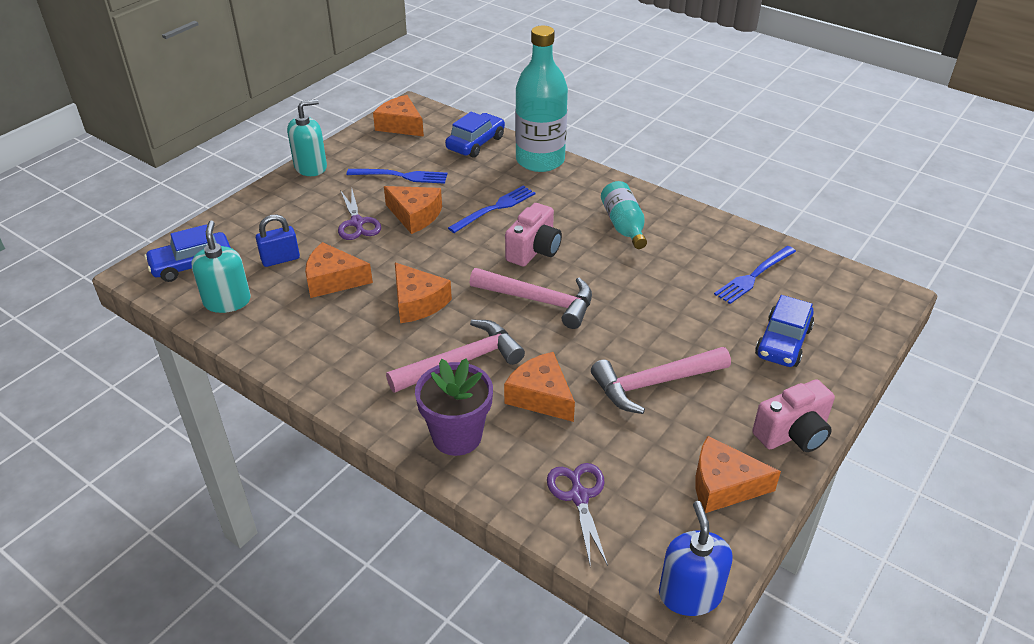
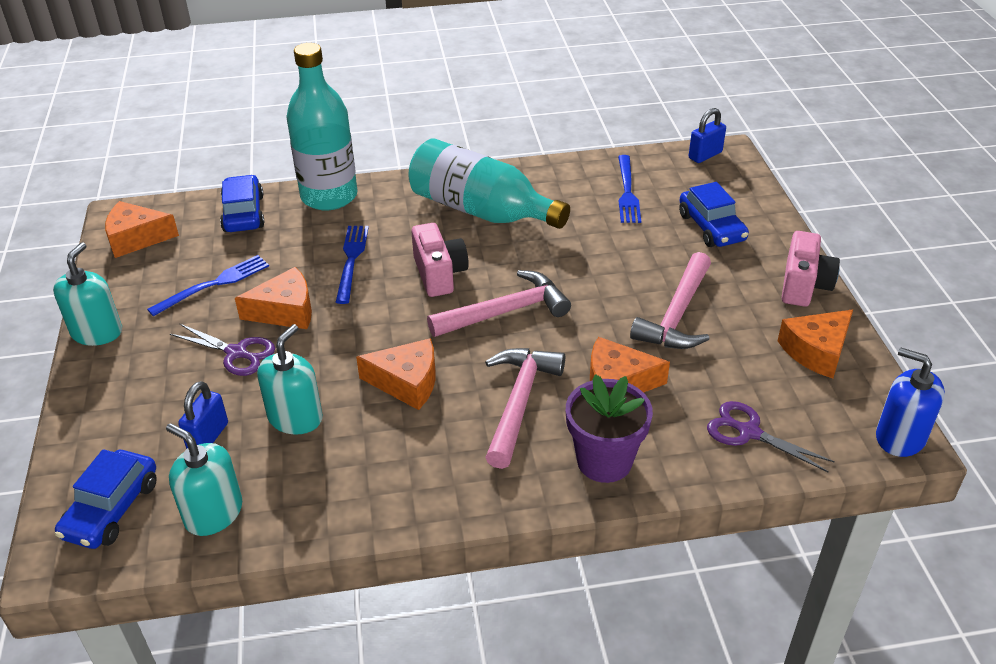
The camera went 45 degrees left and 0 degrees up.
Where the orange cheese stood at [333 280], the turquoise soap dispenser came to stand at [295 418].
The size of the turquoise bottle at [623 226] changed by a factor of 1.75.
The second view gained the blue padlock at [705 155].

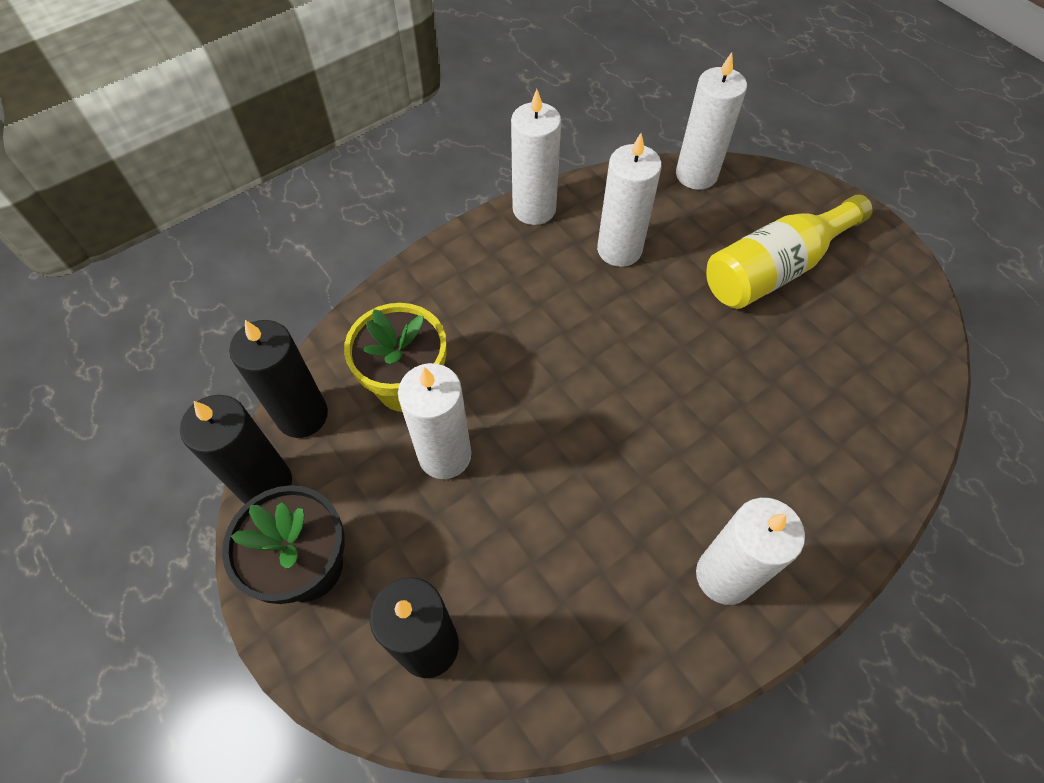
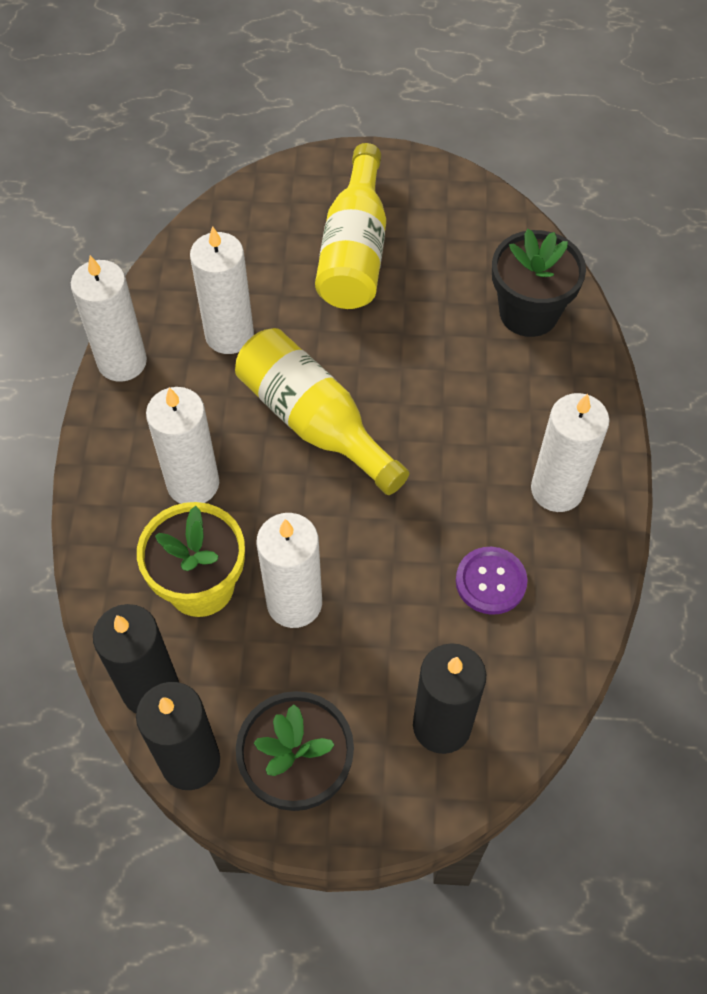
The camera went 50 degrees left and 0 degrees up.
The white candle ended up elsewhere, having gone from [696 175] to [193 484].
The second view gained the yellow bottle at [314 422].
The second view gained the purple button at [490 581].
The second view gained the black flower pot at [528 313].

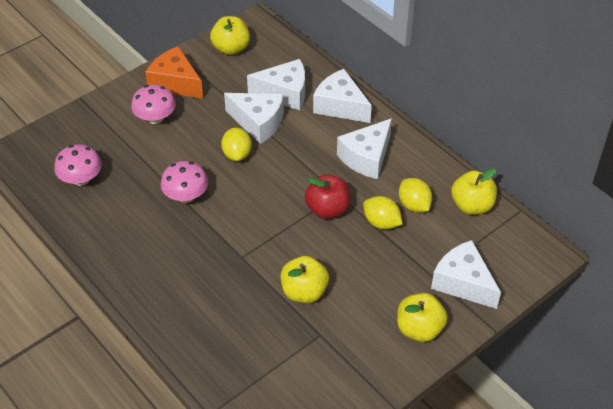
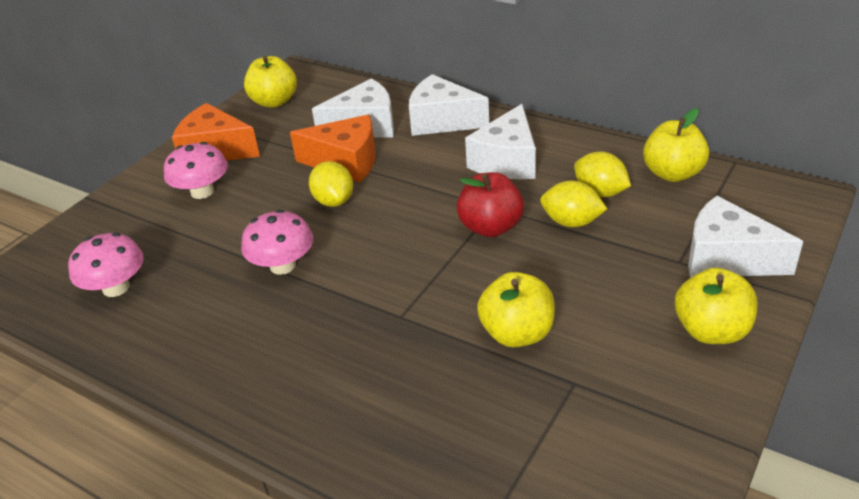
The camera went 15 degrees left and 10 degrees down.
What was the white cheese at [258 122] turned into the orange cheese at [346 162].

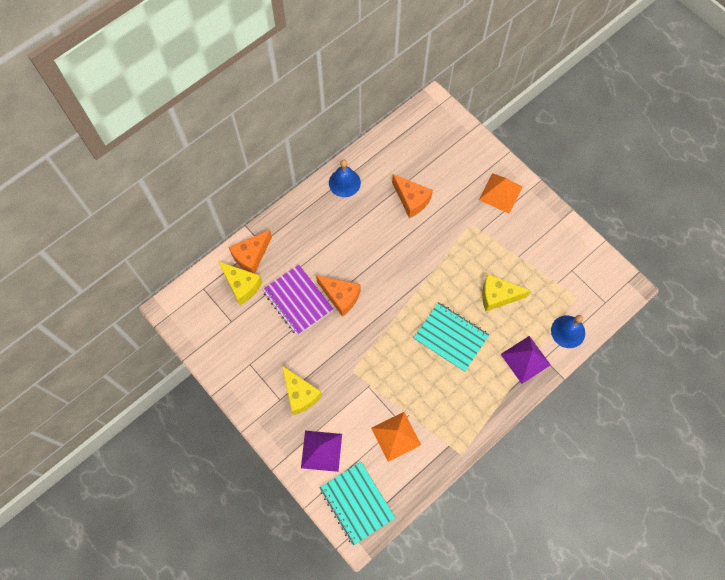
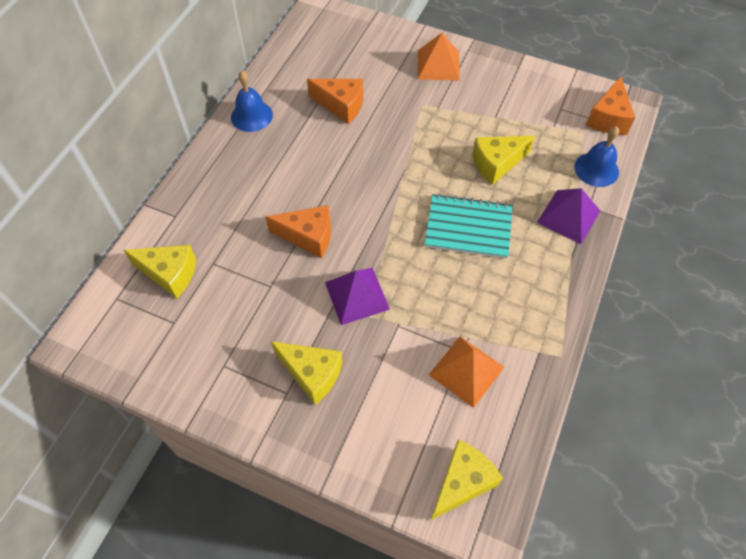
The camera went 25 degrees left and 10 degrees down.
The orange cheese ended up elsewhere, having gone from [251 256] to [608 118].
The second view lost the purple notebook at [298 300].
The purple pyramid ended up elsewhere, having gone from [321 451] to [357 295].
Where the turquoise notebook stood at [357 503], the yellow cheese came to stand at [462 482].

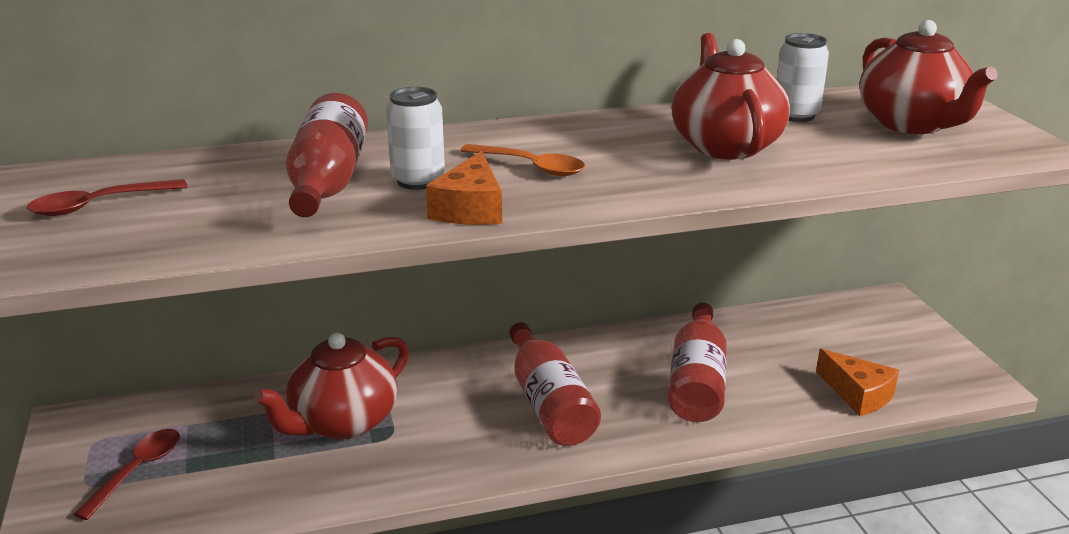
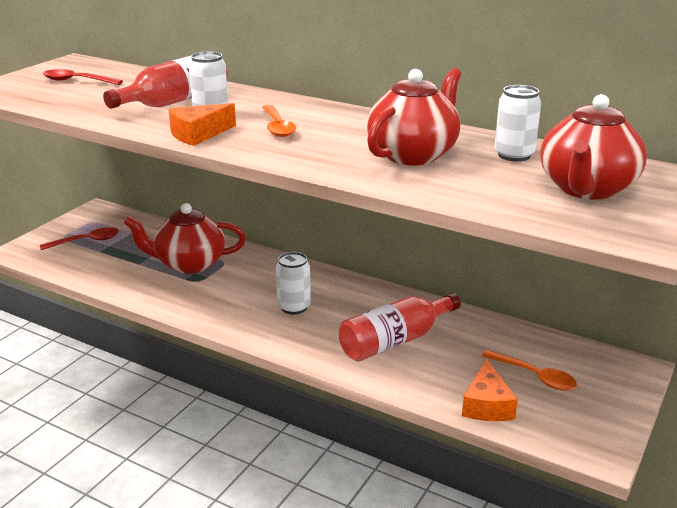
The camera went 45 degrees right and 0 degrees up.
Where the red bottle stood at [549 404], the white can came to stand at [294 307].
The second view gained the orange spoon at [535 376].

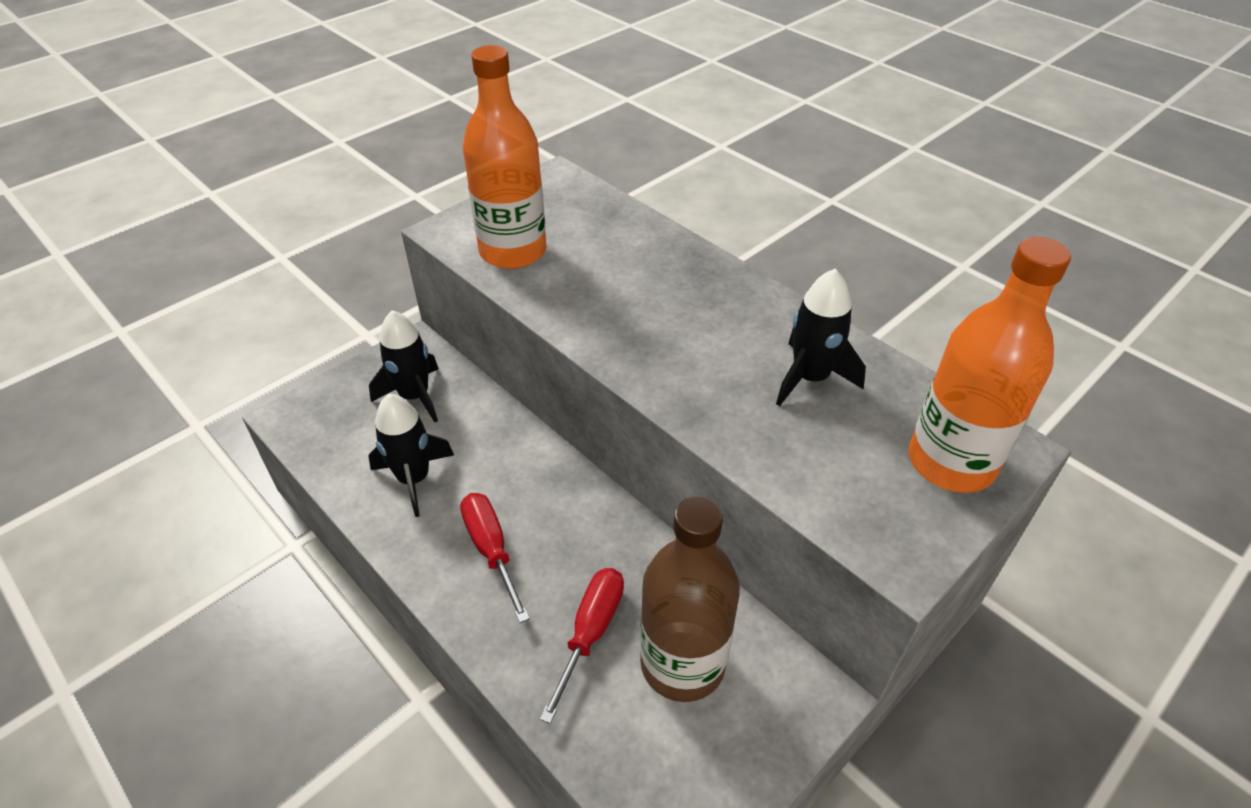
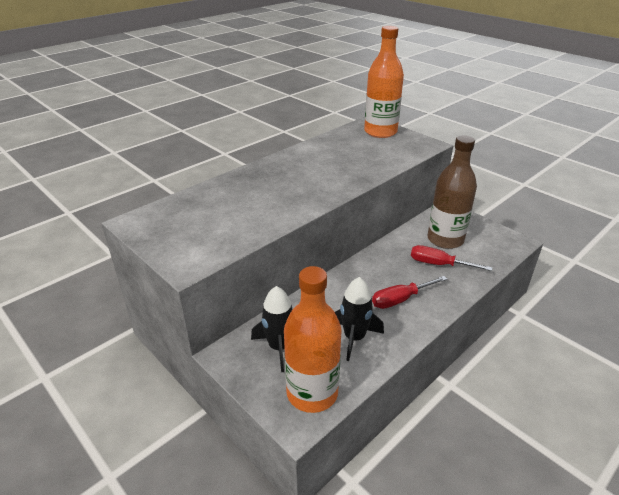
The camera went 90 degrees left and 10 degrees down.
The orange bottle ended up elsewhere, having gone from [513 251] to [312 393].
The second view lost the black rocket at [810 378].

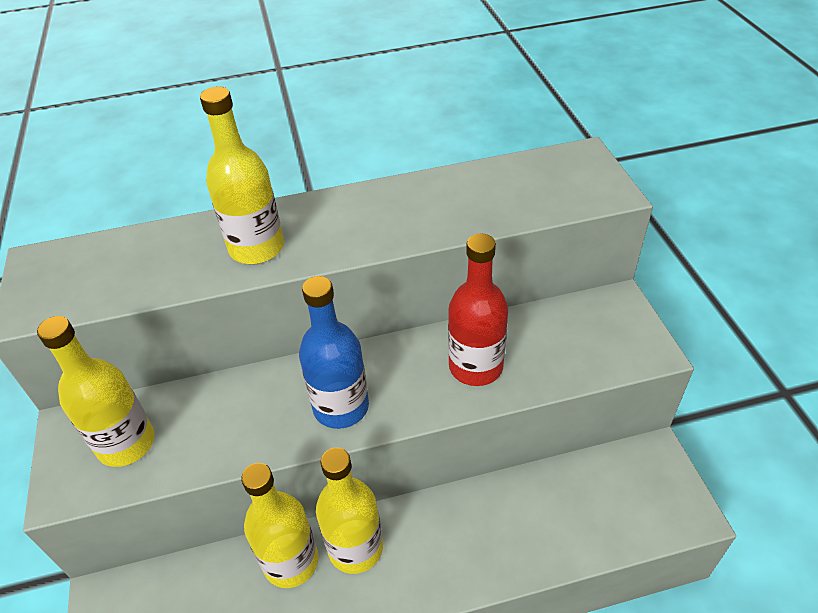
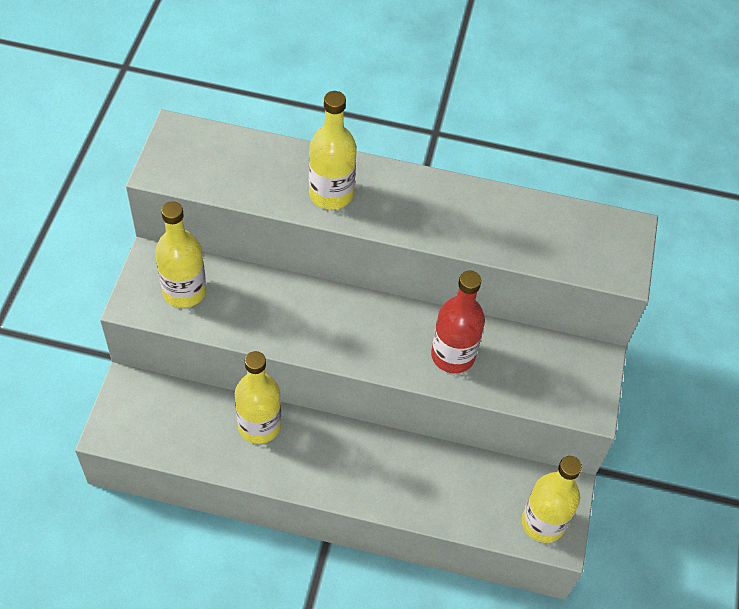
The camera went 20 degrees right and 10 degrees up.
The second view lost the blue bottle at [341 407].
The yellow bottle ended up elsewhere, having gone from [355 548] to [543 522].

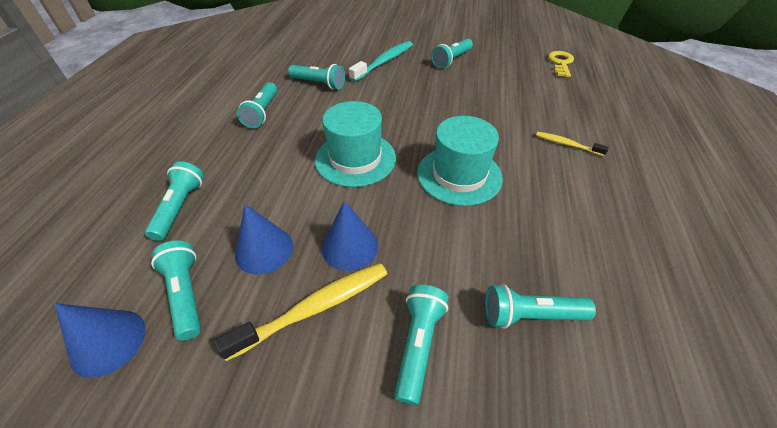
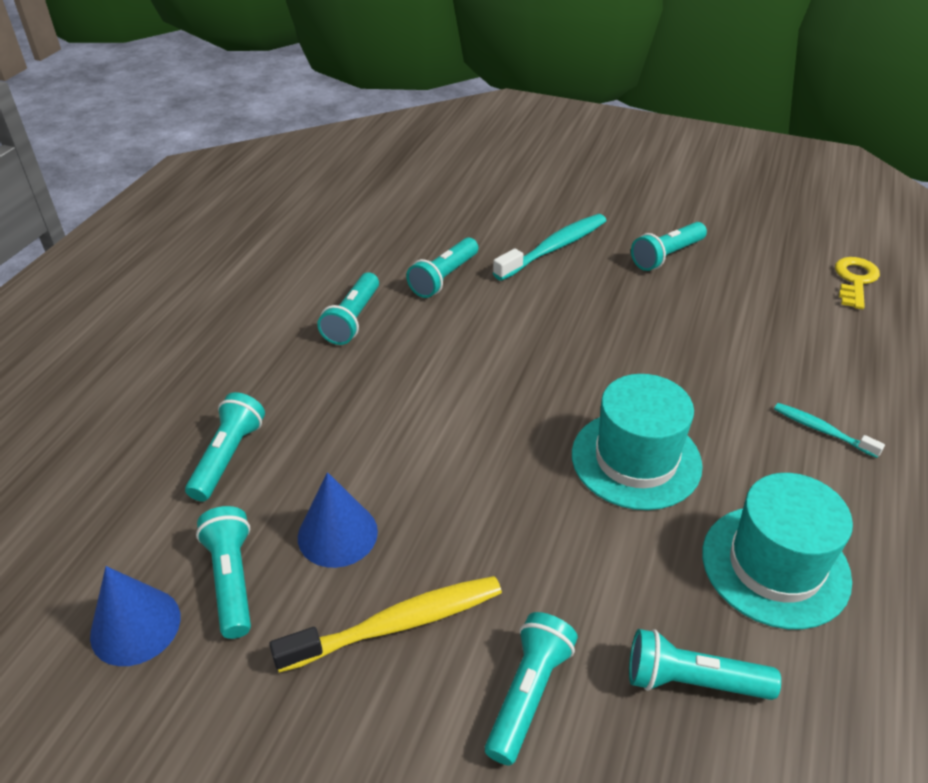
The camera went 10 degrees right and 5 degrees down.
The turquoise flashlight at [319 84] ended up facing another way, 90 degrees clockwise from before.
The turquoise hat ended up elsewhere, having gone from [355 159] to [775 566].
The second view lost the blue cone at [350 246].
What was the yellow toothbrush at [567 144] turned into the turquoise toothbrush at [822 430].

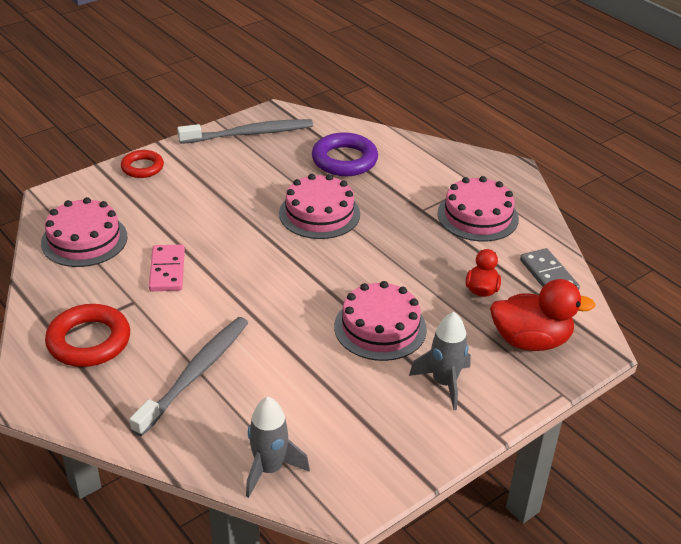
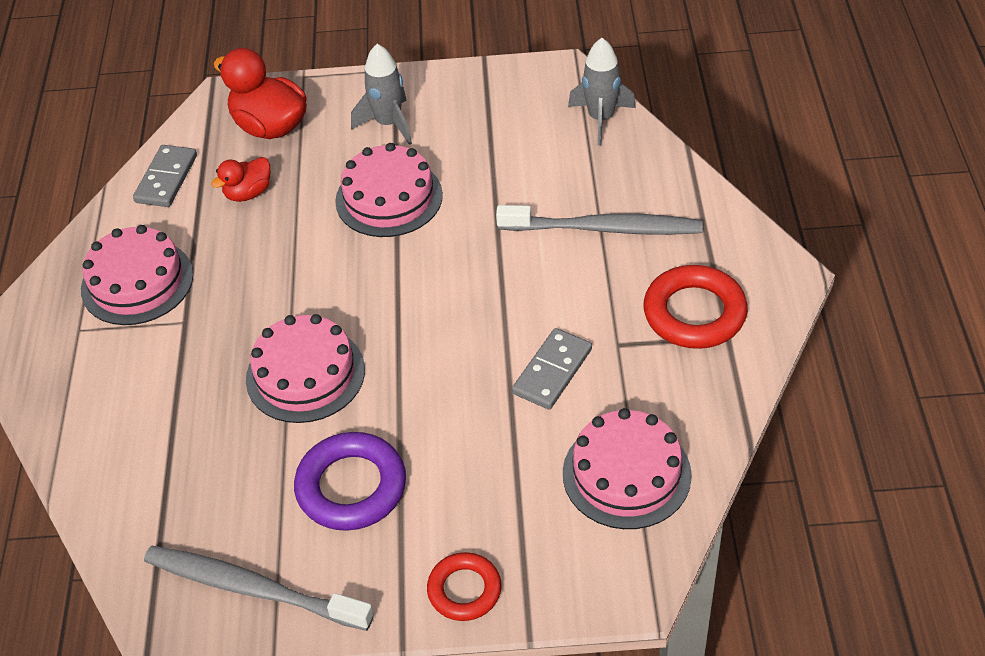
The camera went 140 degrees left and 10 degrees up.
The grey toothbrush at [196 373] ended up facing another way, 150 degrees counterclockwise from before.
What was the pink domino at [167 270] turned into the grey domino at [552 371].
The purple ring ended up elsewhere, having gone from [344 160] to [351 487].

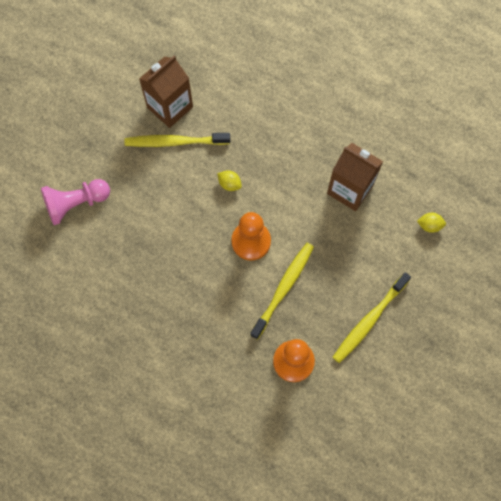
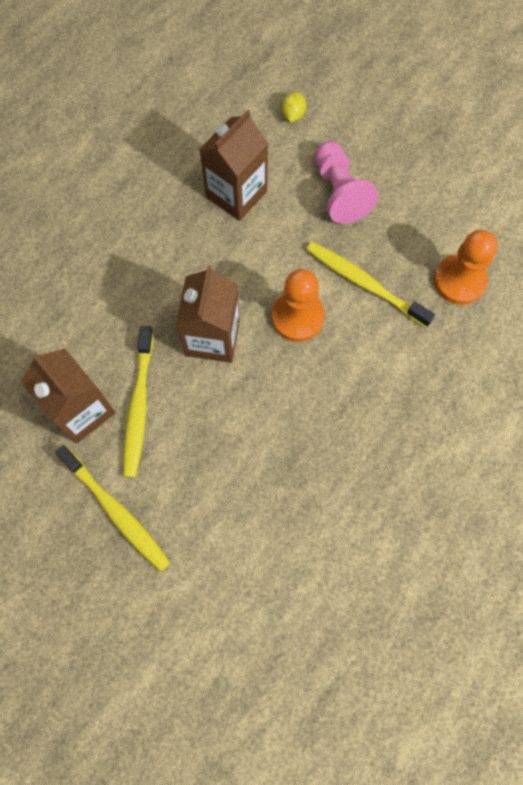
The camera went 85 degrees left and 0 degrees up.
The pink pawn ended up elsewhere, having gone from [76 204] to [339 192].
Where the yellow lemon stood at [229 184], the brown carton came to stand at [212 337].
The yellow toothbrush ended up elsewhere, having gone from [369 320] to [116 511].

